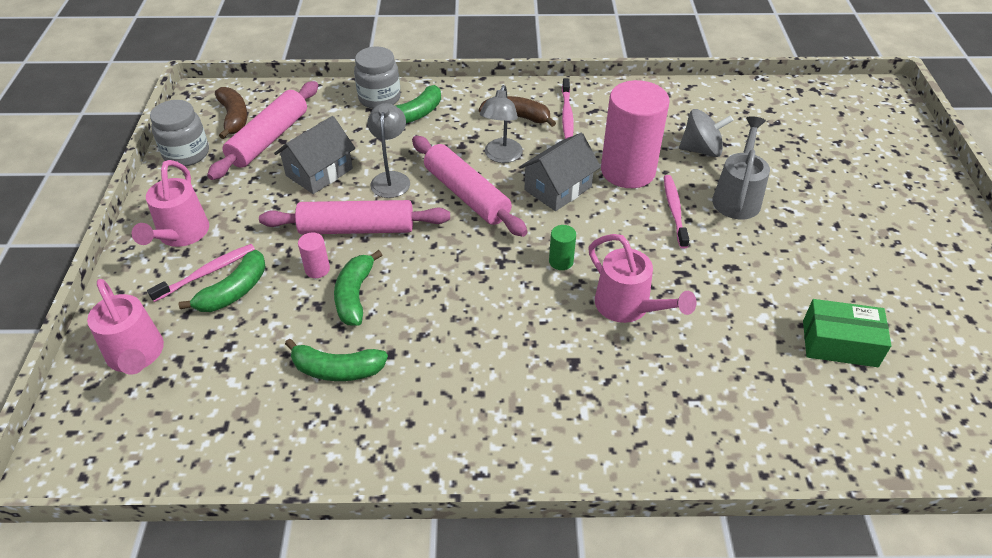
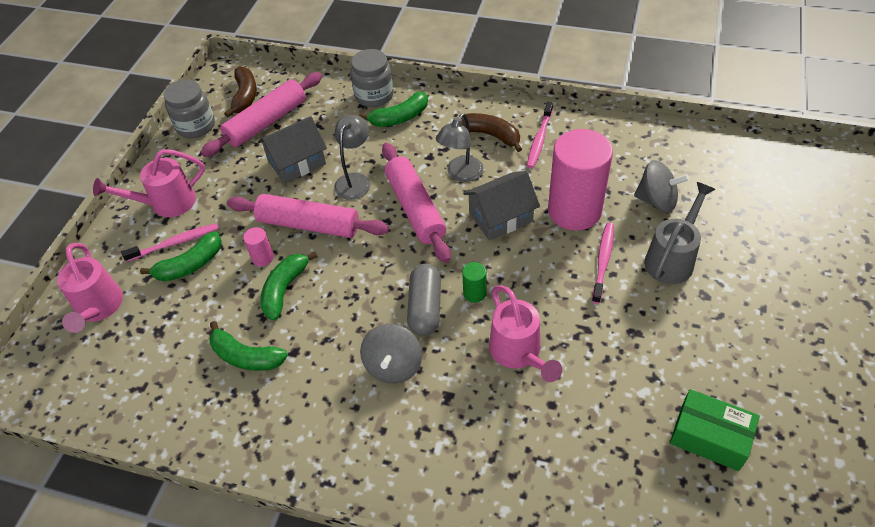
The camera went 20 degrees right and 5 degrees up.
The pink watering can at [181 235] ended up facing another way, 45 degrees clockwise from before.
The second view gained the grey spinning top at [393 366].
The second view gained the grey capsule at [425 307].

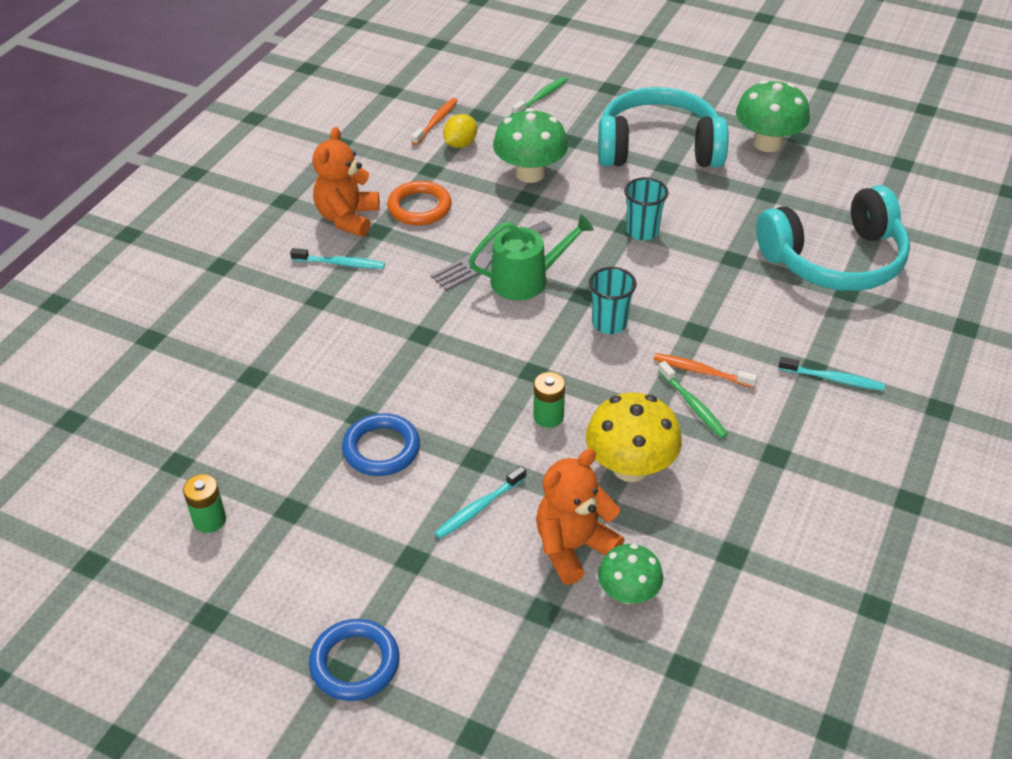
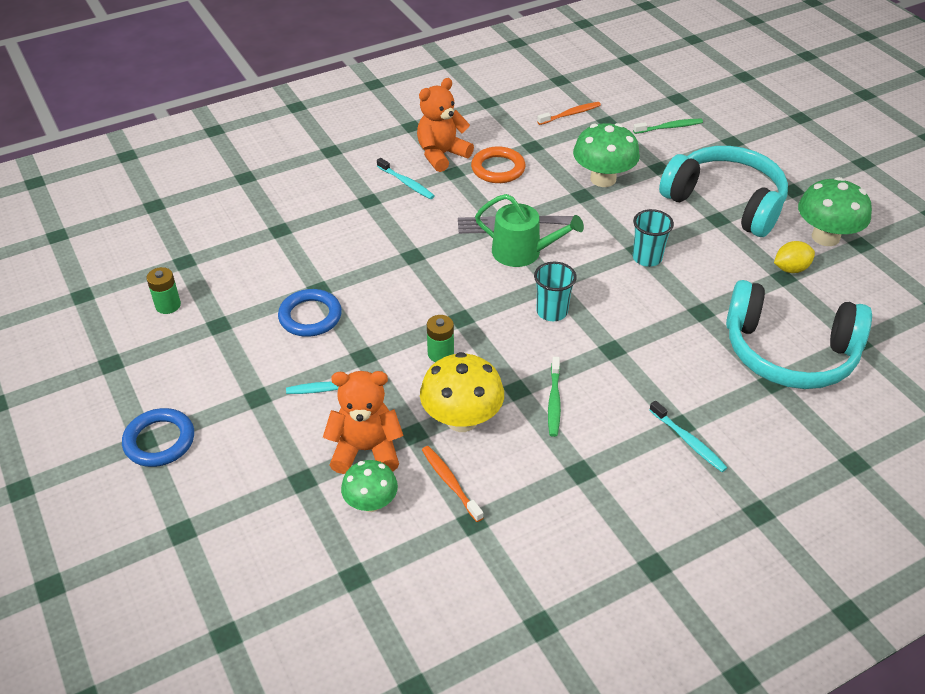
The camera went 35 degrees right and 0 degrees up.
The yellow lemon ended up elsewhere, having gone from [460 144] to [790 269].
The orange toothbrush ended up elsewhere, having gone from [701 371] to [450 483].

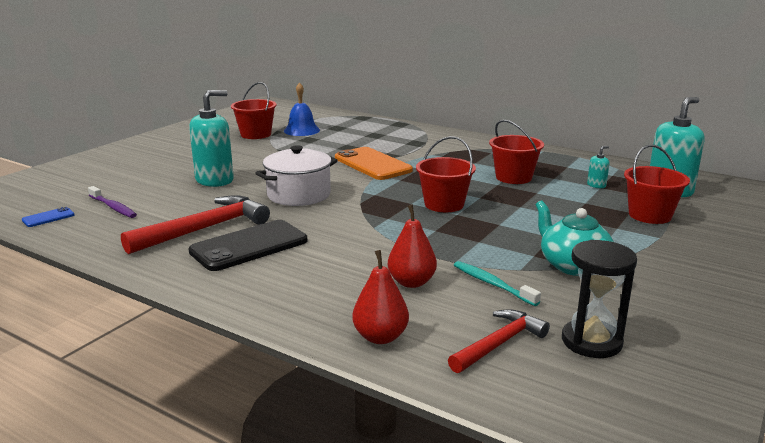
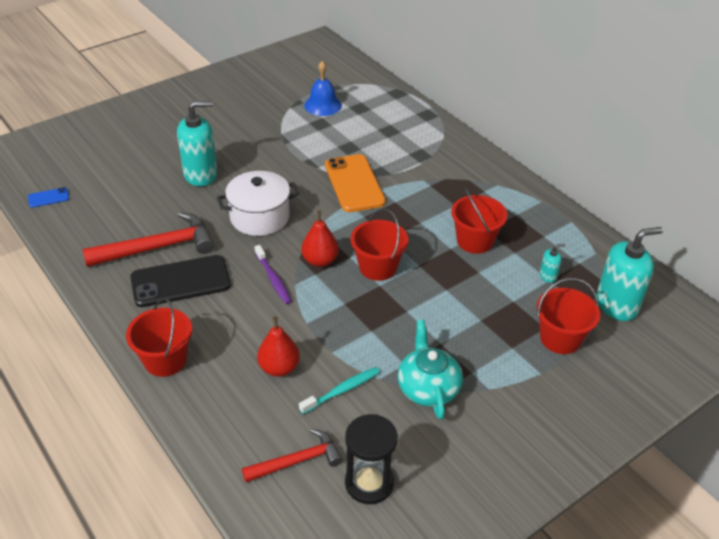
The camera went 20 degrees right and 20 degrees up.
The purple toothbrush ended up elsewhere, having gone from [113 207] to [273 279].
The red bucket ended up elsewhere, having gone from [256 134] to [165 360].
The red pear ended up elsewhere, having gone from [380 337] to [320 261].
The turquoise toothbrush at [492 284] ended up facing another way, 75 degrees clockwise from before.

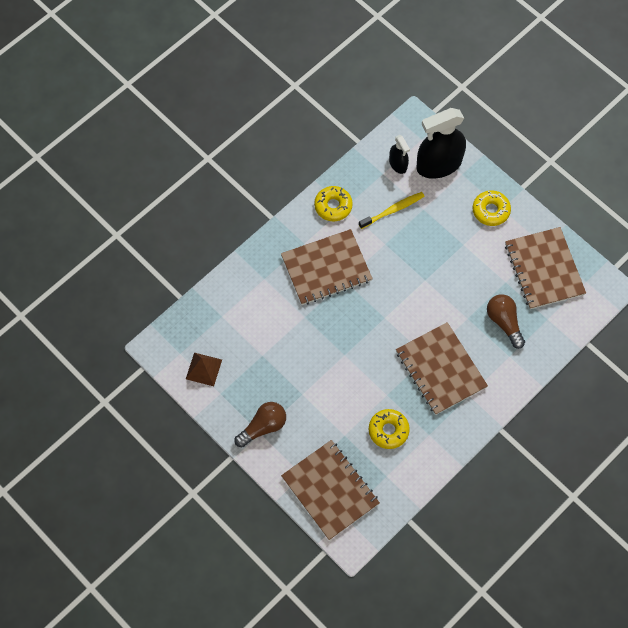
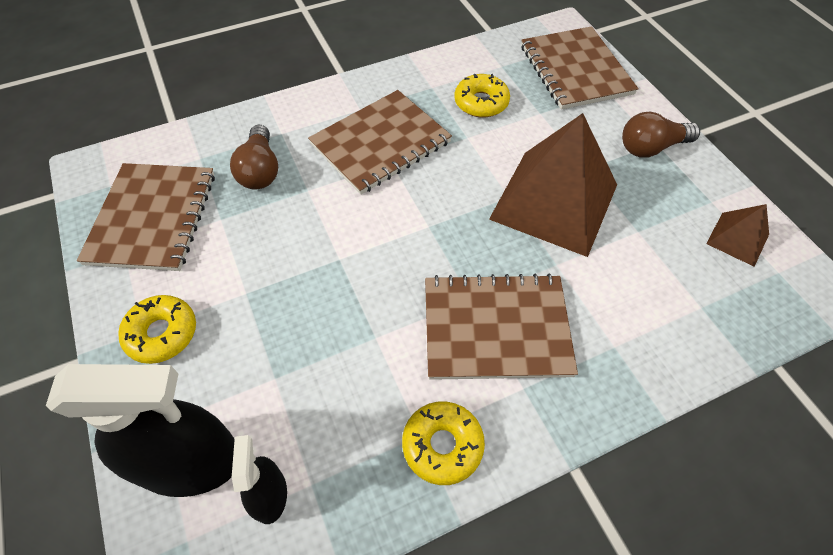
The camera went 160 degrees left and 10 degrees down.
The second view lost the yellow toothbrush at [393 210].
The brown notebook at [440 369] ended up facing another way, 60 degrees clockwise from before.
The second view gained the brown pyramid at [554 201].

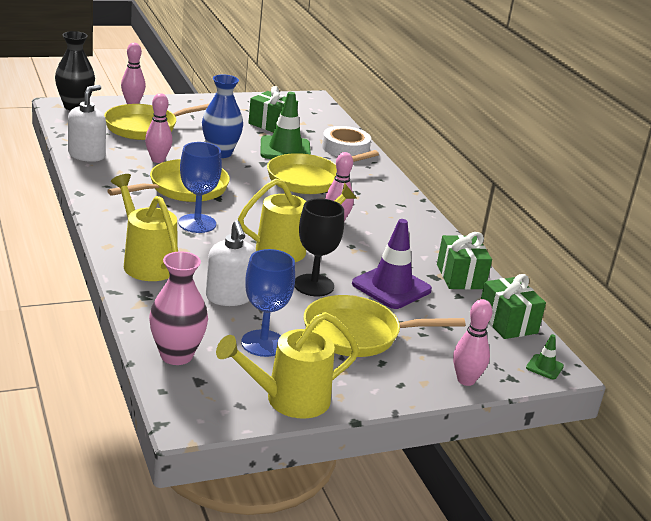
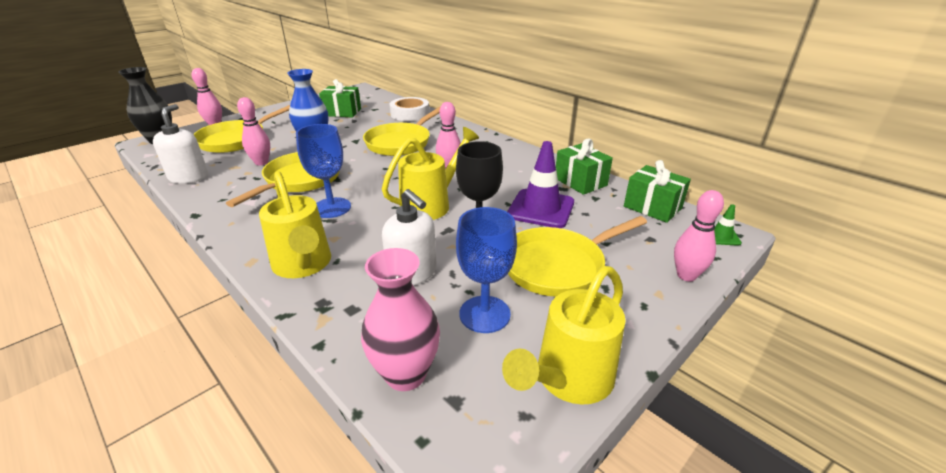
The camera went 20 degrees left and 5 degrees up.
The yellow watering can at [146 262] ended up facing another way, 150 degrees counterclockwise from before.
The second view lost the green traffic cone at [285 149].

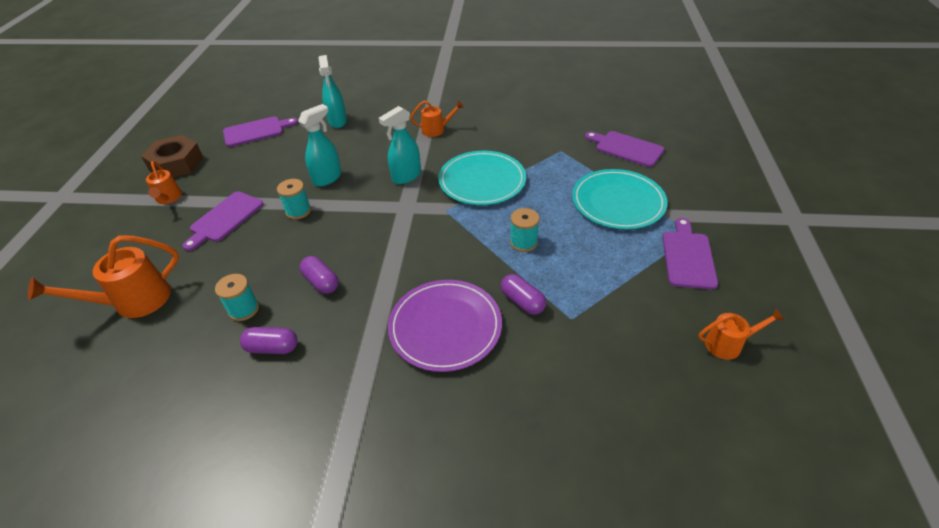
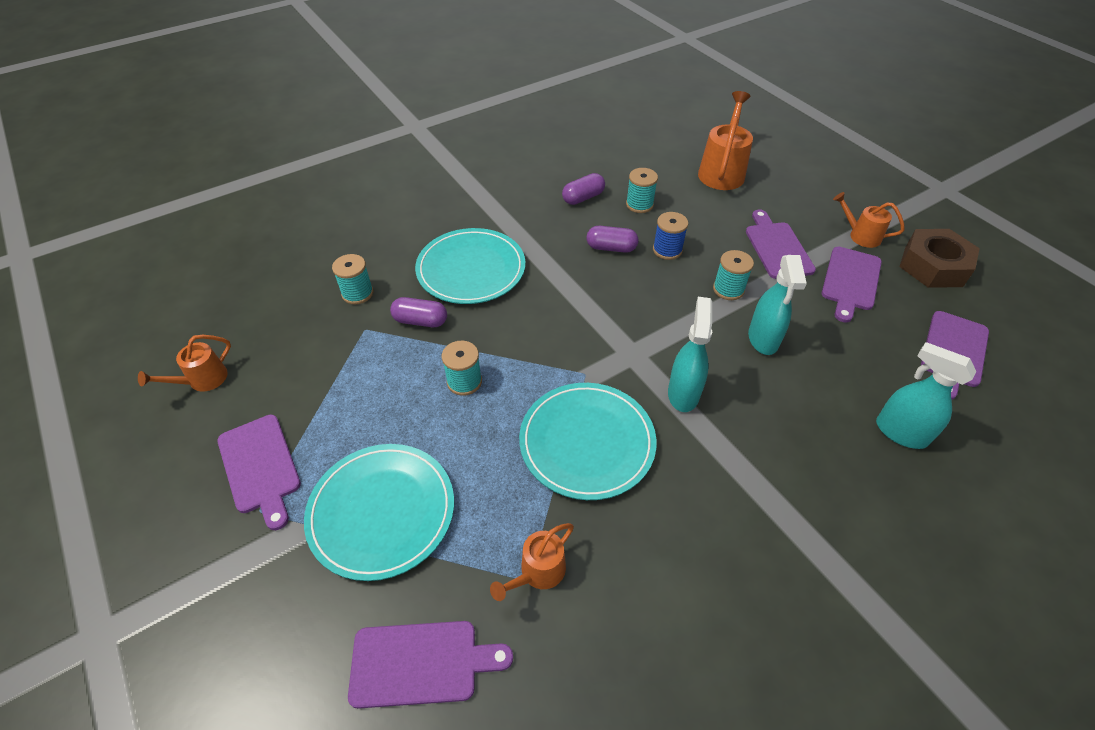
The camera went 140 degrees right and 5 degrees up.
What was the purple plate at [445 327] turned into the turquoise plate at [471 269].
The orange watering can ended up elsewhere, having gone from [437 130] to [537 573].
The second view gained the turquoise spool at [357 293].
The second view gained the blue spool at [667 250].
The second view gained the purple cutting board at [850 281].

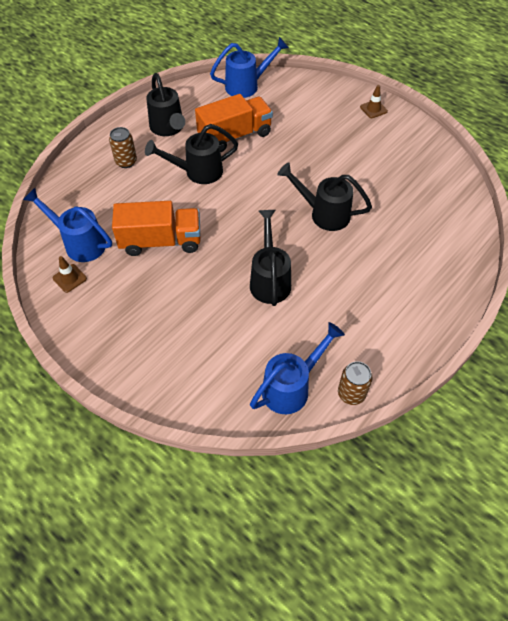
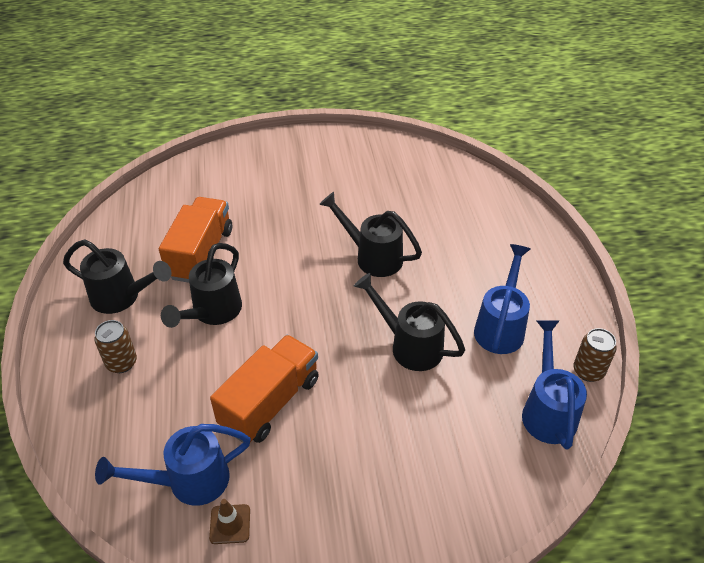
The camera went 50 degrees left and 10 degrees down.
The blue watering can ended up elsewhere, having gone from [247 85] to [500 327].
The black watering can at [324 214] ended up facing another way, 60 degrees clockwise from before.
The second view lost the brown traffic cone at [373 109].

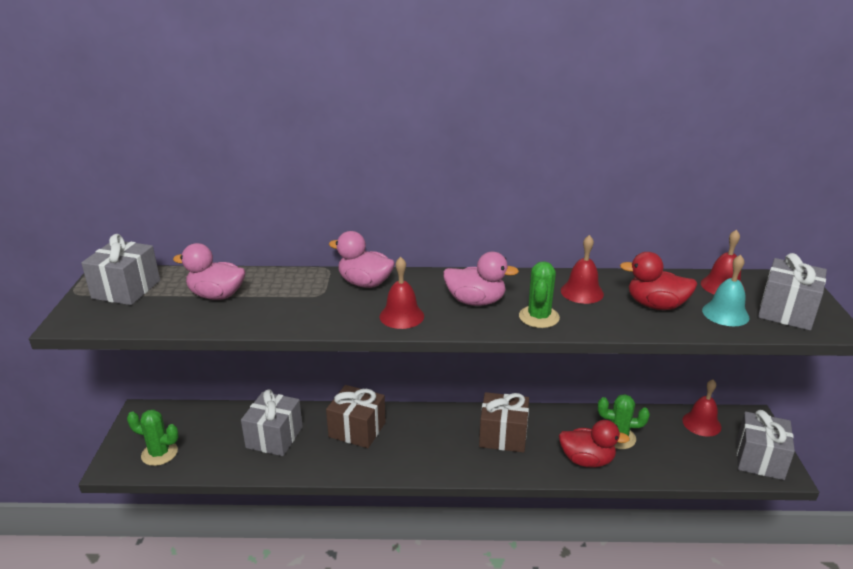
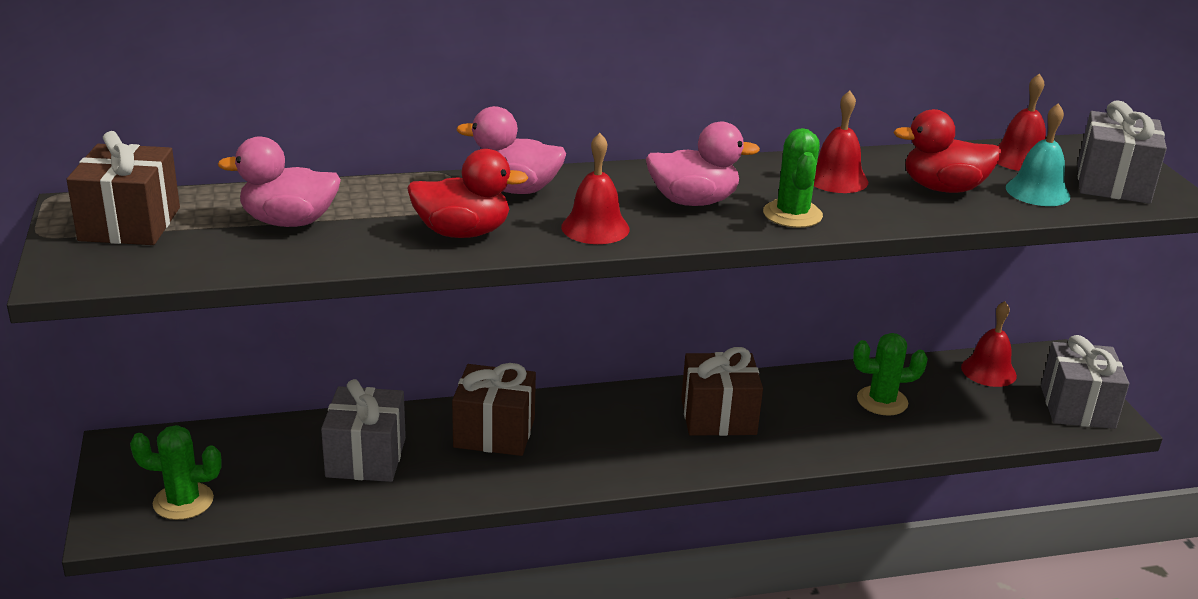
The camera went 15 degrees left and 0 degrees up.
What was the grey gift at [126 289] turned into the brown gift at [130 224].
The red duck ended up elsewhere, having gone from [587 460] to [463 232].

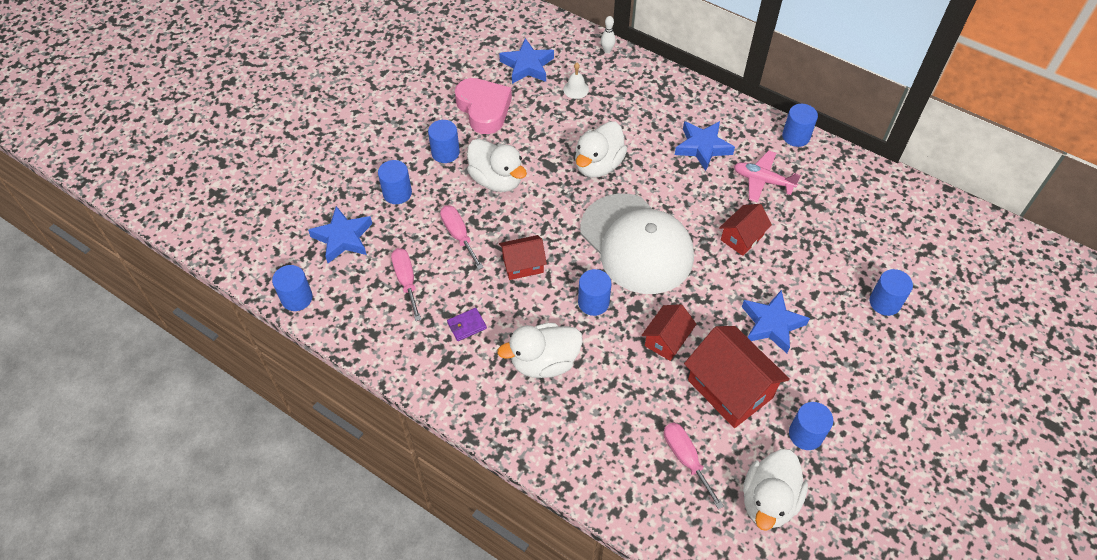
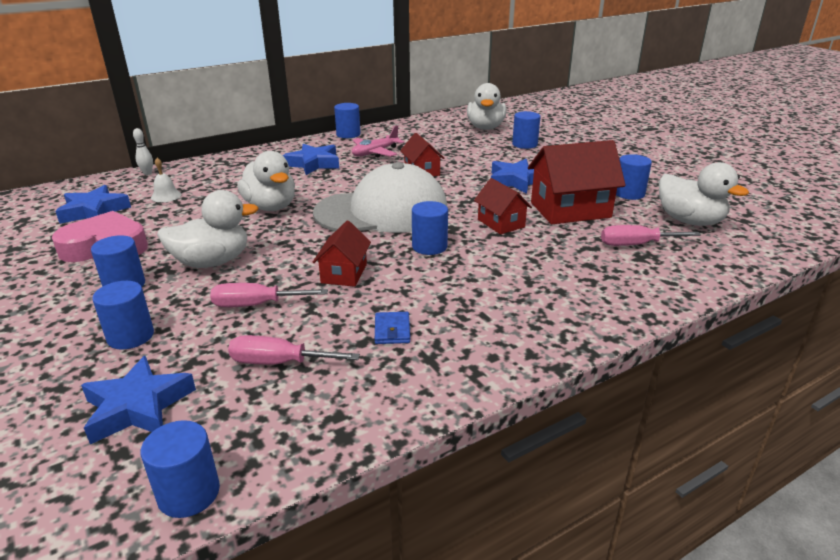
The camera went 65 degrees left and 25 degrees down.
What was the purple wallet at [467 325] turned into the blue wallet at [392 330].
The white duck ended up elsewhere, having gone from [544 362] to [485 128].

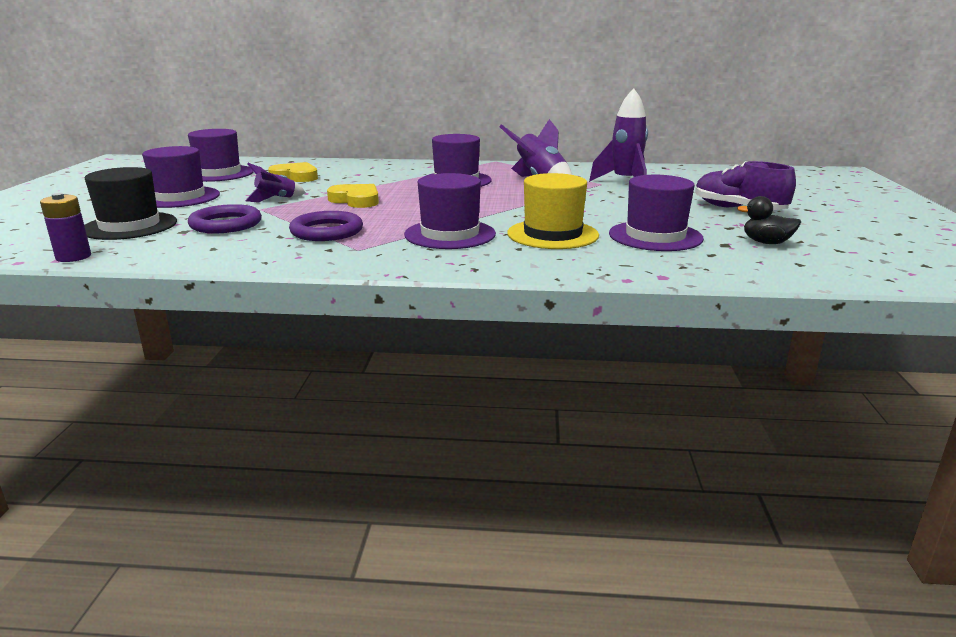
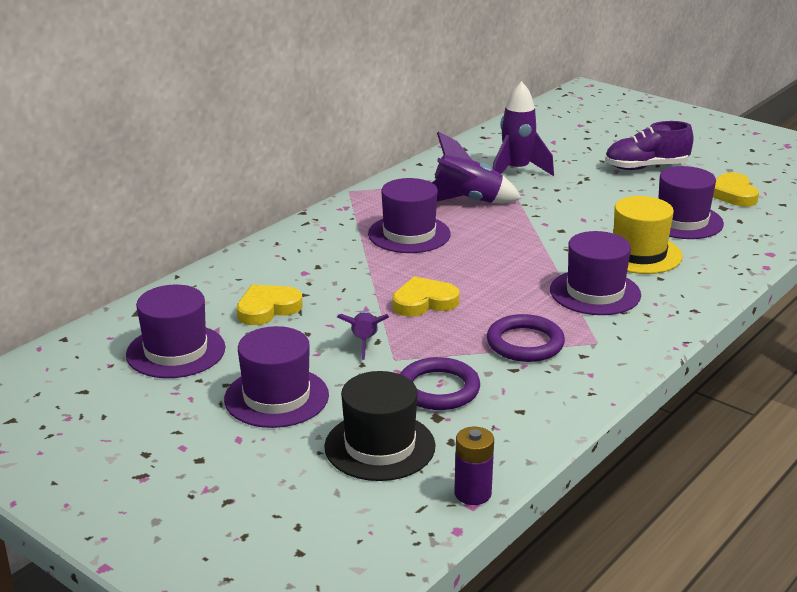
The camera went 55 degrees left and 5 degrees up.
Where the black duck stood at [766 242], the yellow heart came to stand at [733 194].

